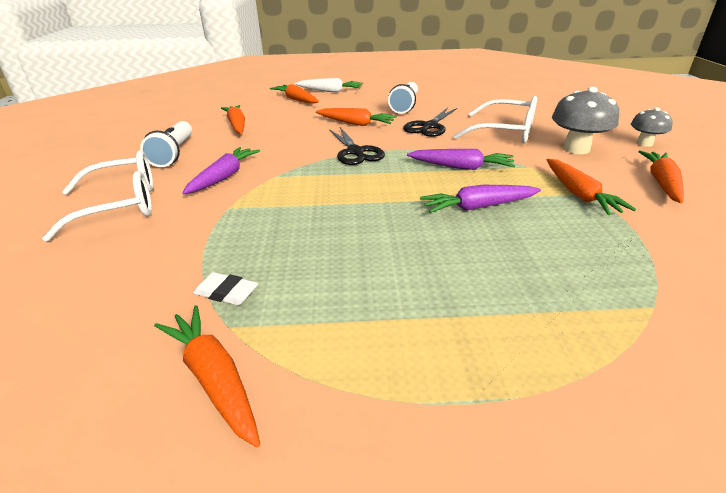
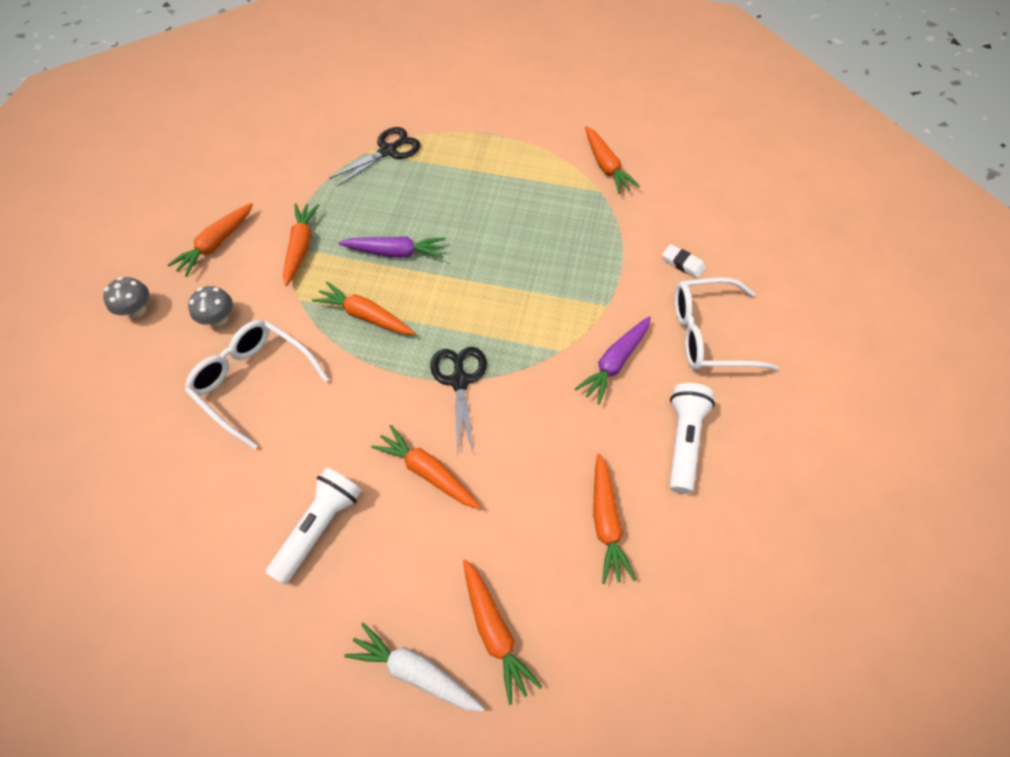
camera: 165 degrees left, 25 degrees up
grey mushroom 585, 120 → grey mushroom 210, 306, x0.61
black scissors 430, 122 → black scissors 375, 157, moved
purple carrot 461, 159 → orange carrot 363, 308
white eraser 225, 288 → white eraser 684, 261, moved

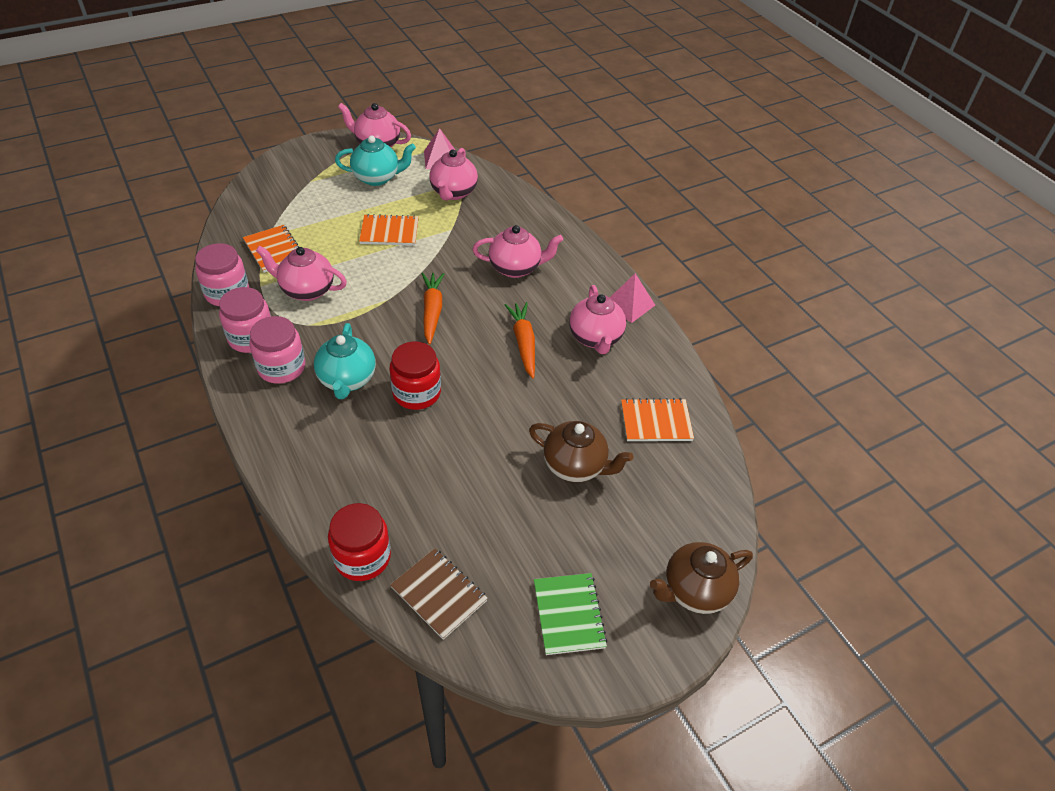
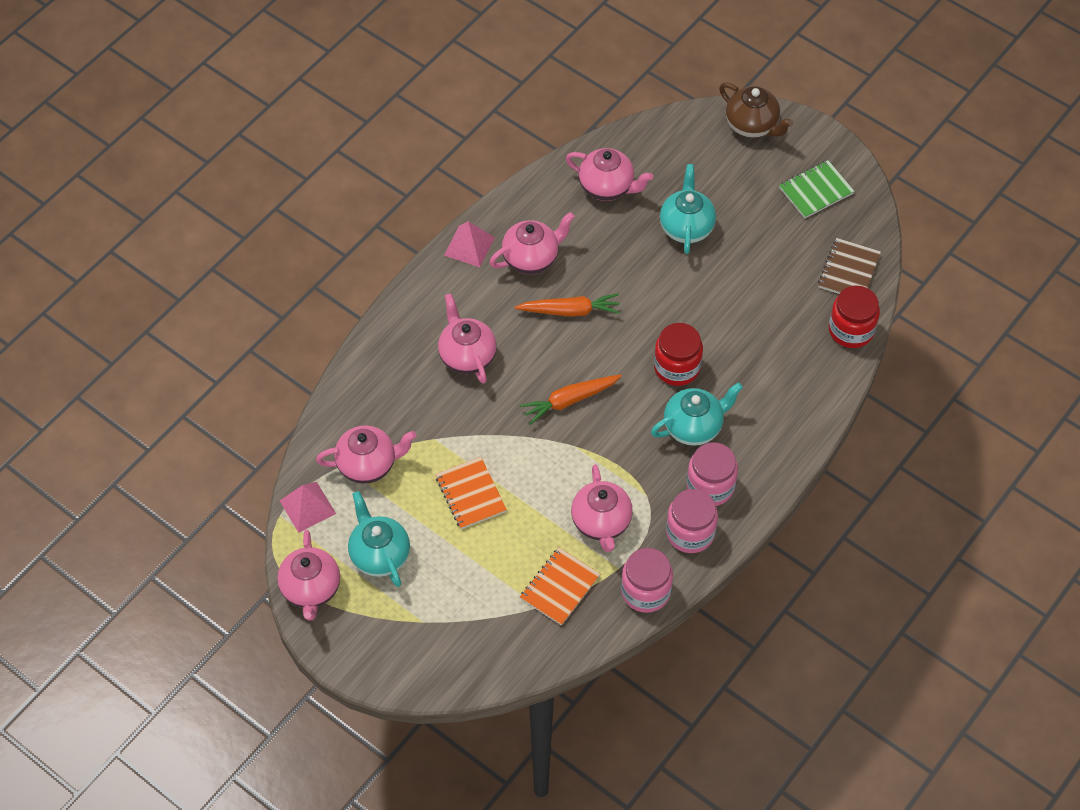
camera: 110 degrees left, 10 degrees up
orange carrot 520, 340 → orange carrot 567, 305, 150 degrees counterclockwise
orange notebook 657, 419 → pink teapot 609, 174
brown teapot 581, 451 → turquoise teapot 688, 209

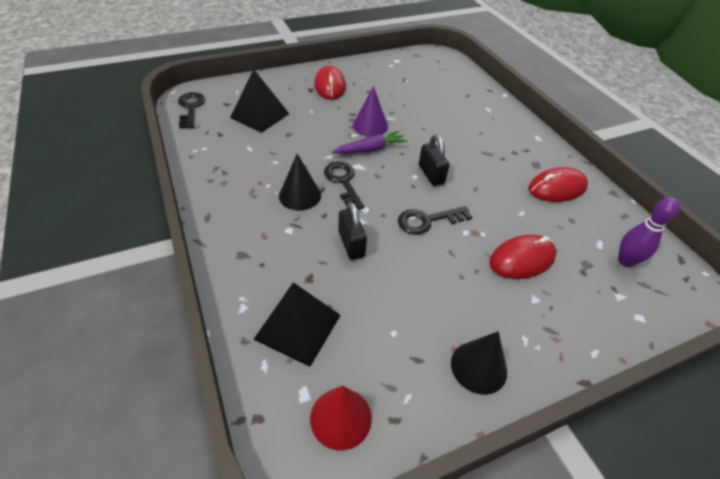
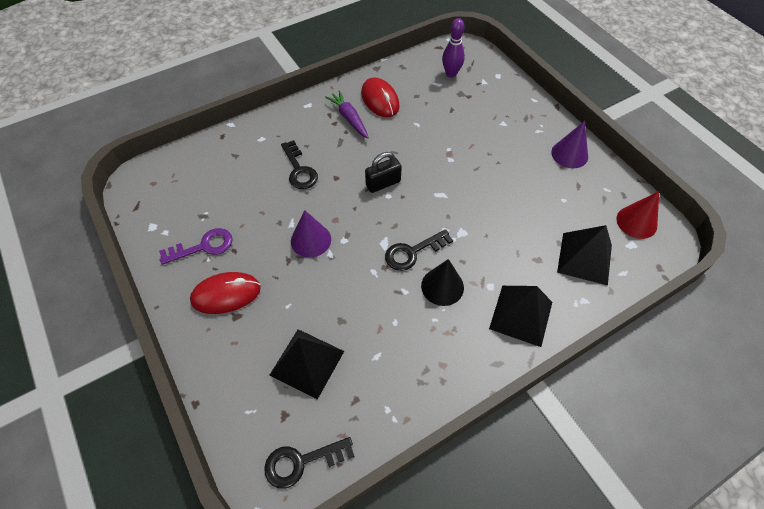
camera: 95 degrees left, 10 degrees up
purple carrot 369, 142 → purple carrot 347, 114, moved
black padlock 352, 231 → -
black key 435, 220 → black key 299, 164, moved
red mouse 523, 257 → -
black cone 479, 363 → purple cone 569, 144
- → purple key 196, 246
- → black pyramid 520, 316

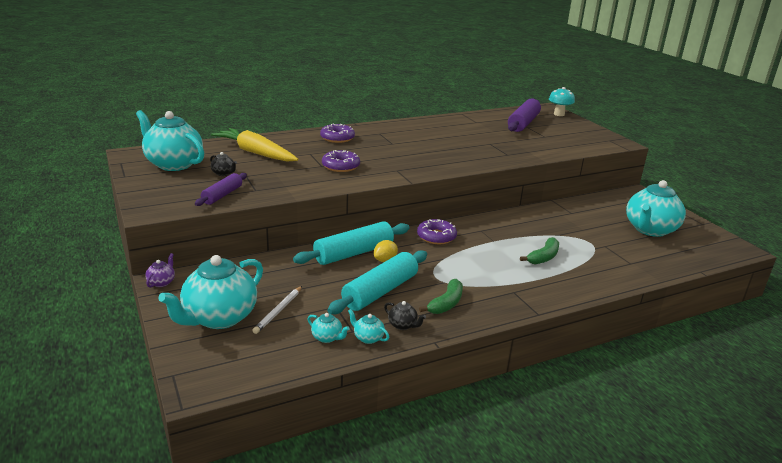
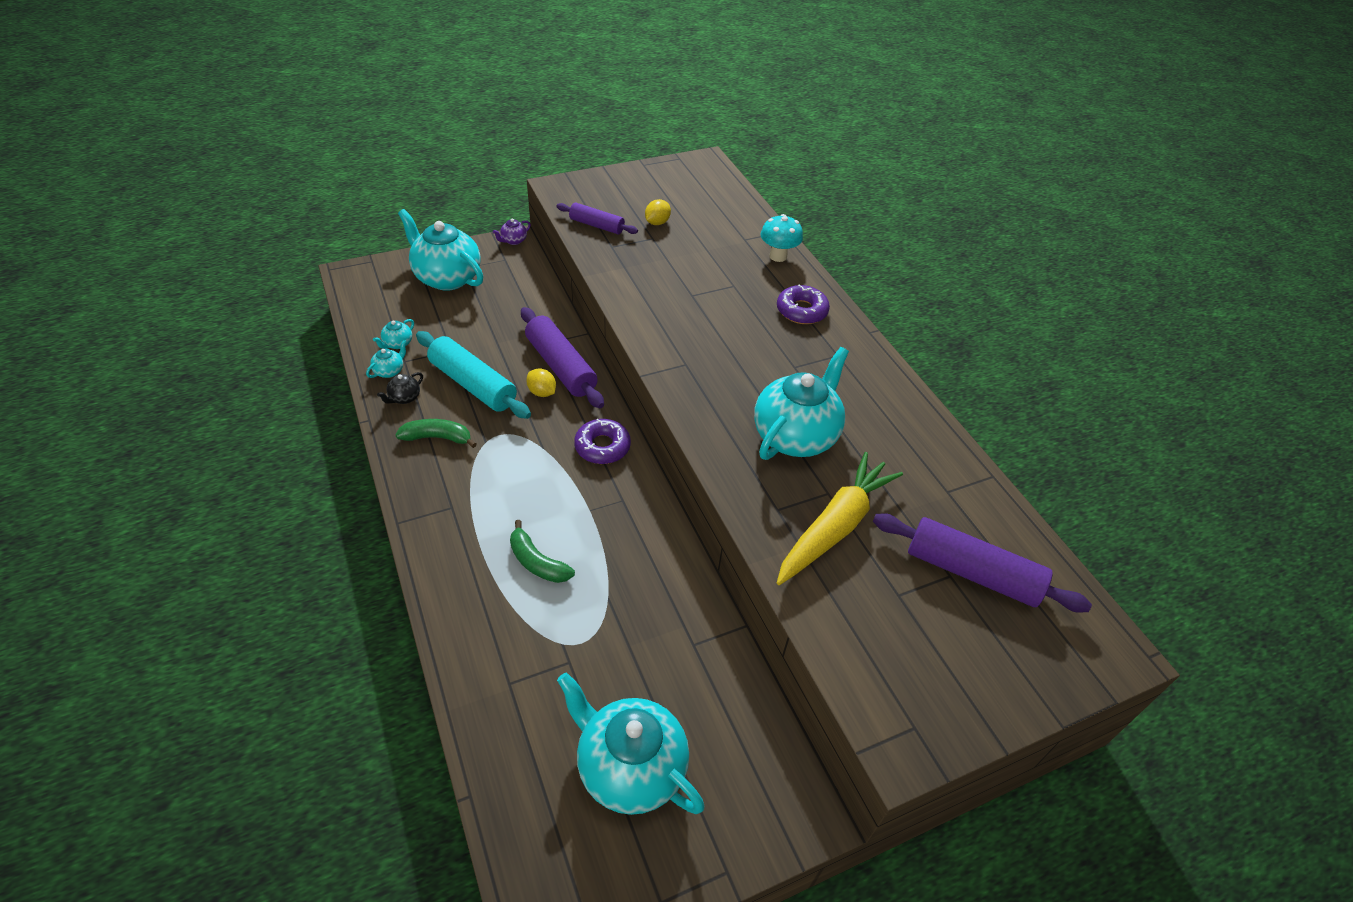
camera: 90 degrees right, 20 degrees up
turquoise mushroom 562, 101 → turquoise mushroom 782, 238, moved
turquoise teapot 170, 140 → turquoise teapot 801, 403, moved
yellow carrot 254, 145 → yellow carrot 840, 518, moved
purple donut 341, 161 → -
black teapot 223, 164 → yellow lemon 658, 212
turquoise rolling pin 351, 243 → purple rolling pin 562, 357
purple teapot 160, 270 → purple teapot 512, 231, 120 degrees clockwise
green banana 441, 296 → green banana 436, 433, 150 degrees clockwise
white pencil 277, 310 → -

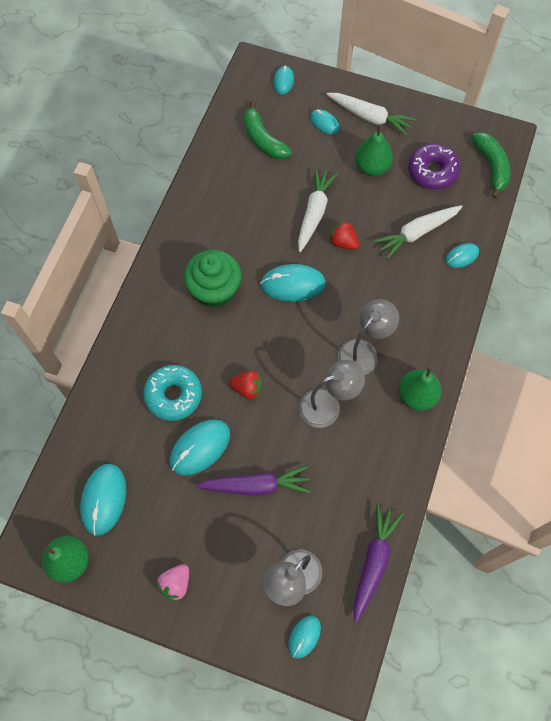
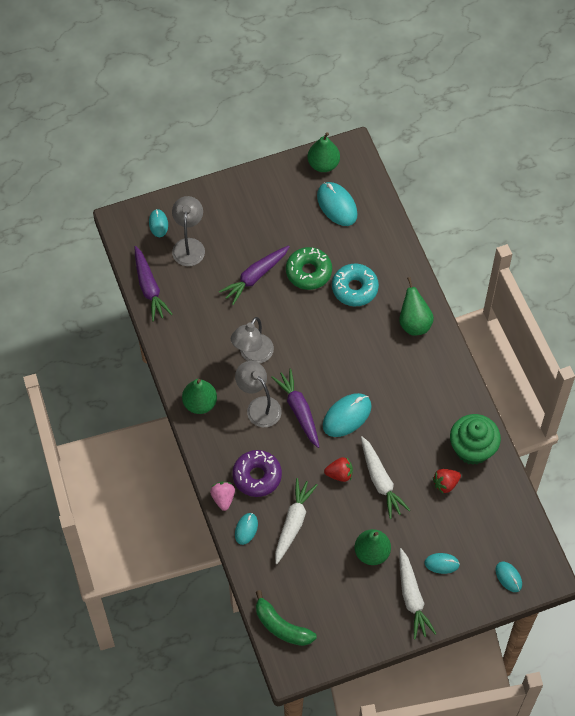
camera: 140 degrees right, 5 degrees down
white carrot 371, 114 → white carrot 418, 594, 90 degrees counterclockwise
green banana 268, 130 → -
purple donut 434, 167 → purple donut 257, 473, moved
green cupcake 213, 279 → green cupcake 475, 439, moved
grey lamp 368, 337 → grey lamp 258, 394, 135 degrees clockwise
red strawberry 245, 384 → red strawberry 447, 481, moved
turquoise mouse 200, 447 → green donut 309, 268
pink strawberry 173, 583 → pink strawberry 222, 496, moved
- → green pear 416, 306
- → purple carrot 295, 408

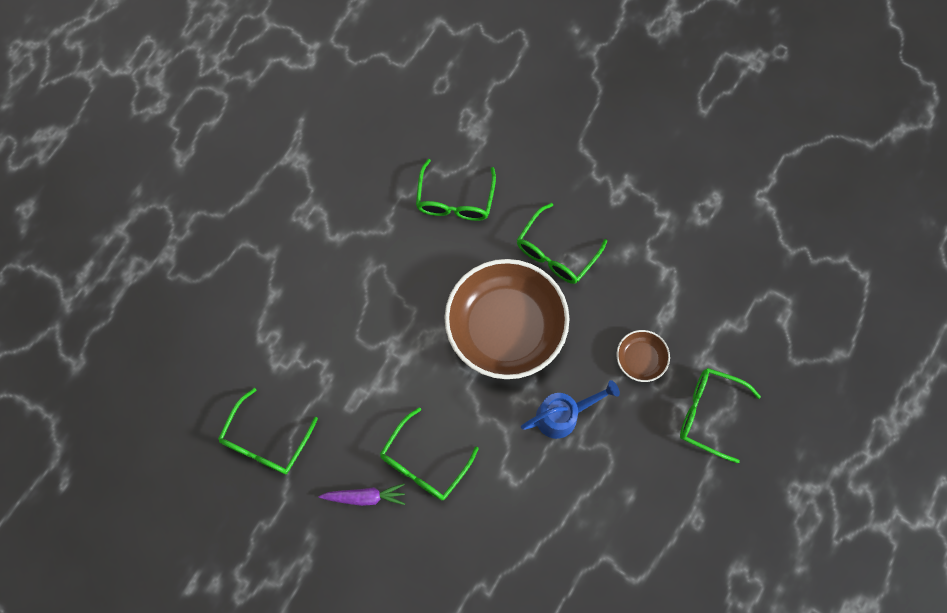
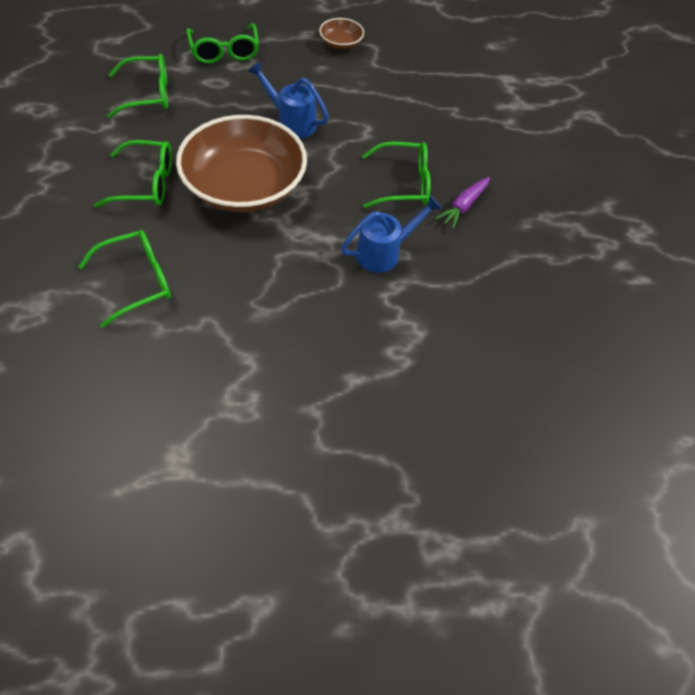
camera: 130 degrees left, 15 degrees down
brown bowl 643, 356 → brown bowl 341, 33, moved
green glasses 268, 431 → green glasses 137, 86, moved
purple carrot 362, 494 → purple carrot 463, 203, 105 degrees counterclockwise
- → blue watering can 391, 234

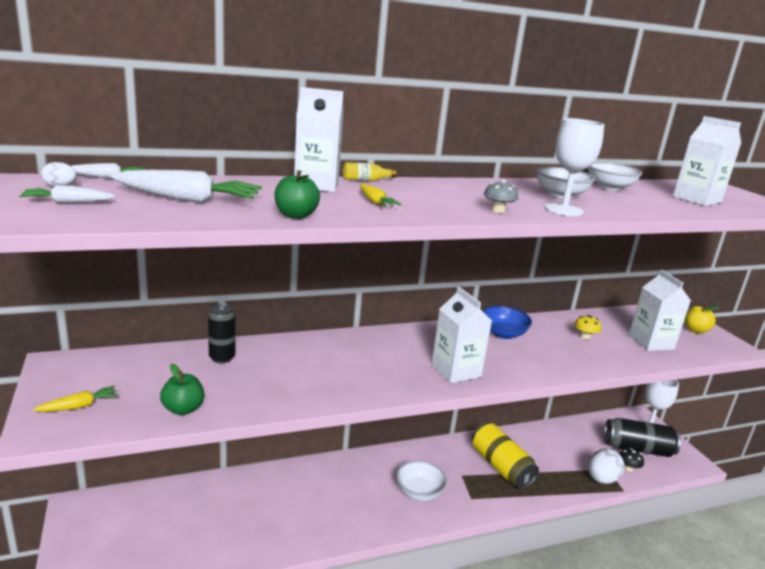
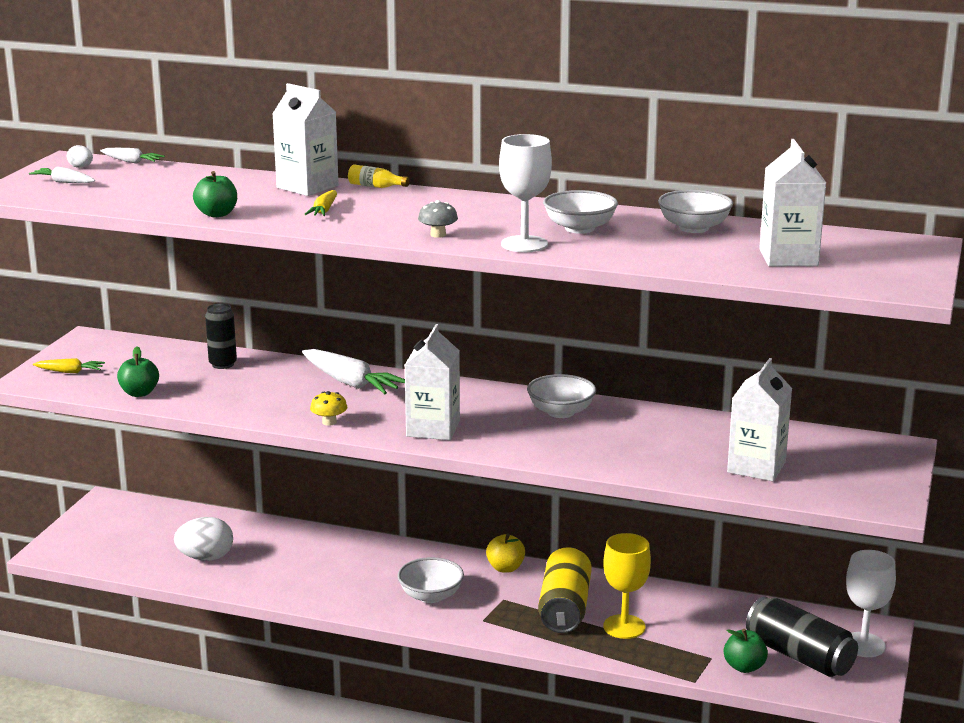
camera: 40 degrees right, 0 degrees up
white carrot 186, 186 → white carrot 353, 371, moved
yellow apple 702, 319 → yellow apple 505, 553, moved
blue bowl 507, 322 → white bowl 561, 396
yellow mushroom 587, 327 → yellow mushroom 329, 408, moved
white egg 606, 466 → white egg 203, 539, moved
black mushroom 632, 460 → green apple 746, 651
- → yellow goblet 627, 586

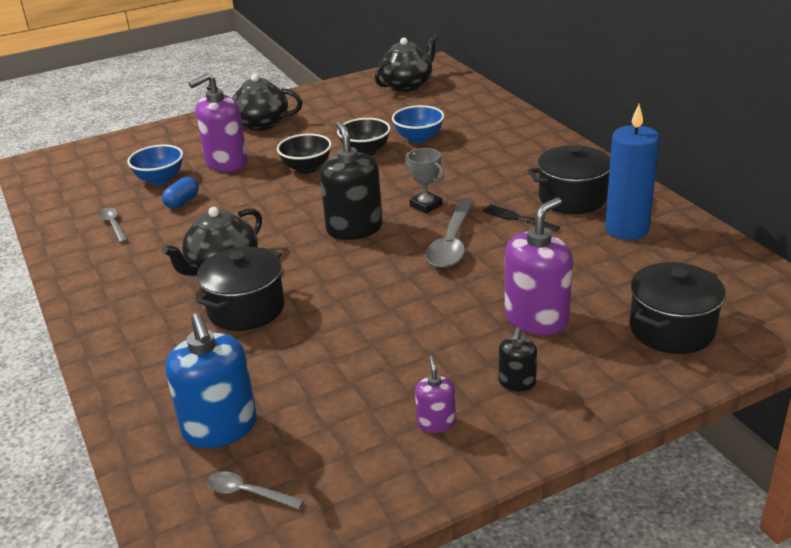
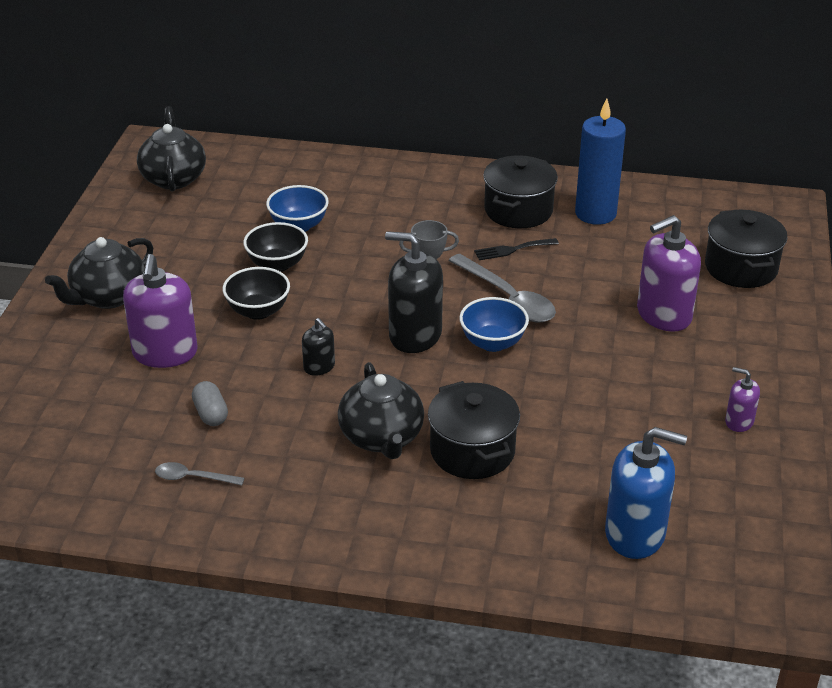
camera: 55 degrees left, 5 degrees up
blue bowl 155, 165 → blue bowl 494, 324, moved
blue capsule 180, 192 → grey capsule 210, 403
purple soap dispenser 538, 266 → purple soap dispenser 669, 273, 105 degrees counterclockwise
black soap dispenser 518, 359 → black soap dispenser 318, 347, moved
grey spoon 255, 490 → -

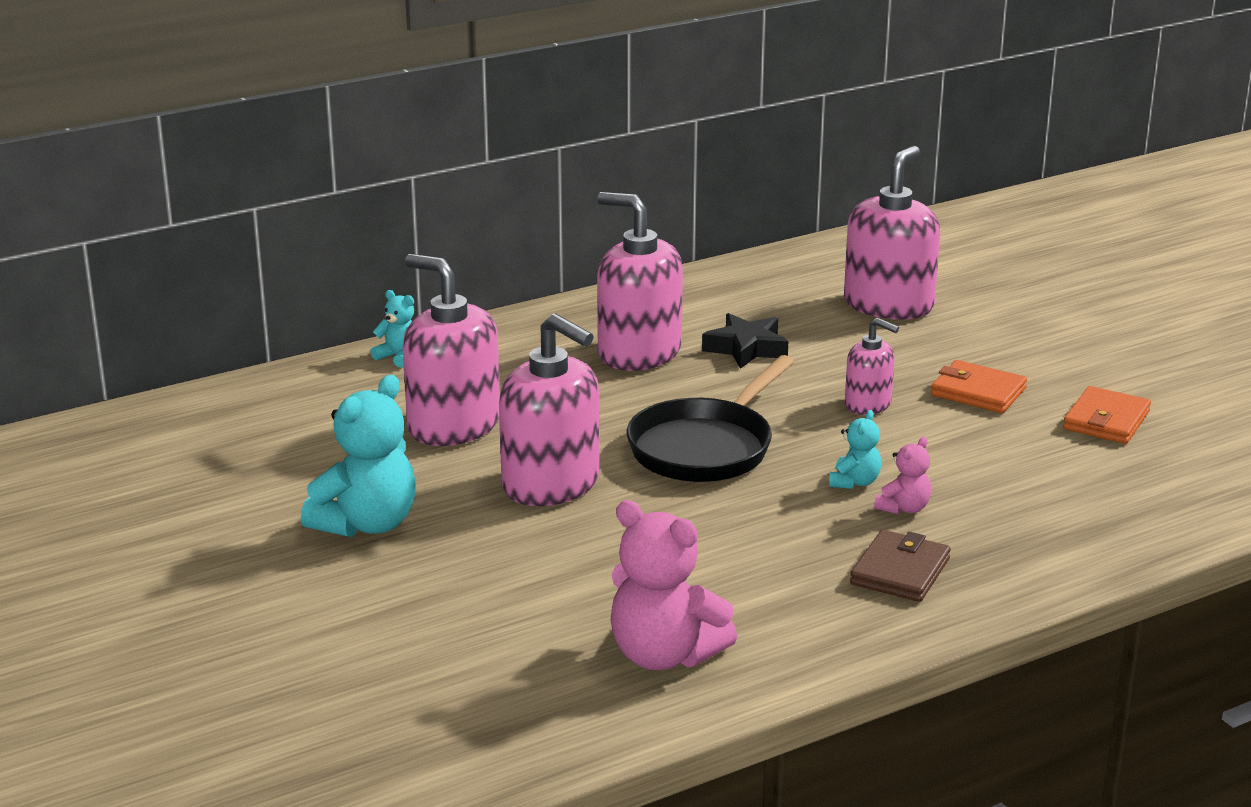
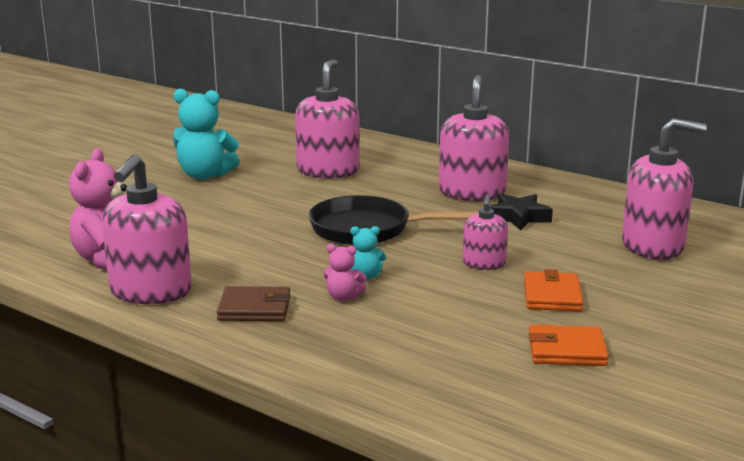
camera: 65 degrees right, 5 degrees down
turquoise teddy bear 392, 329 → -
pink soap dispenser 549, 409 → pink soap dispenser 147, 229, moved

